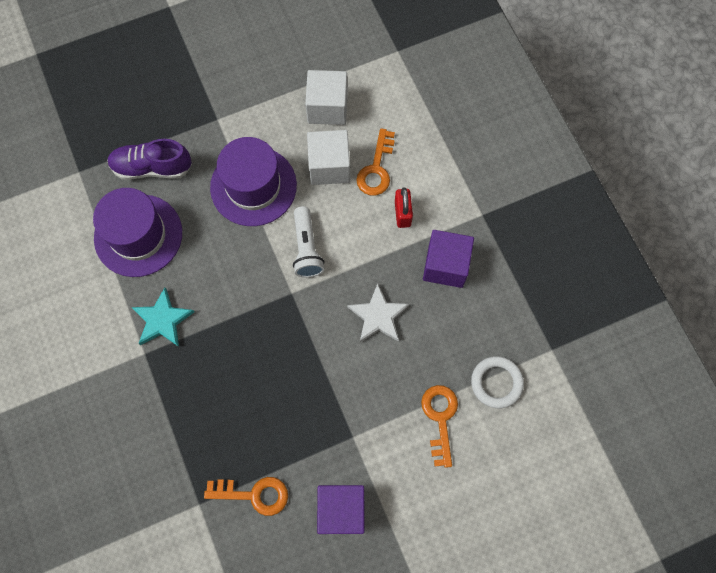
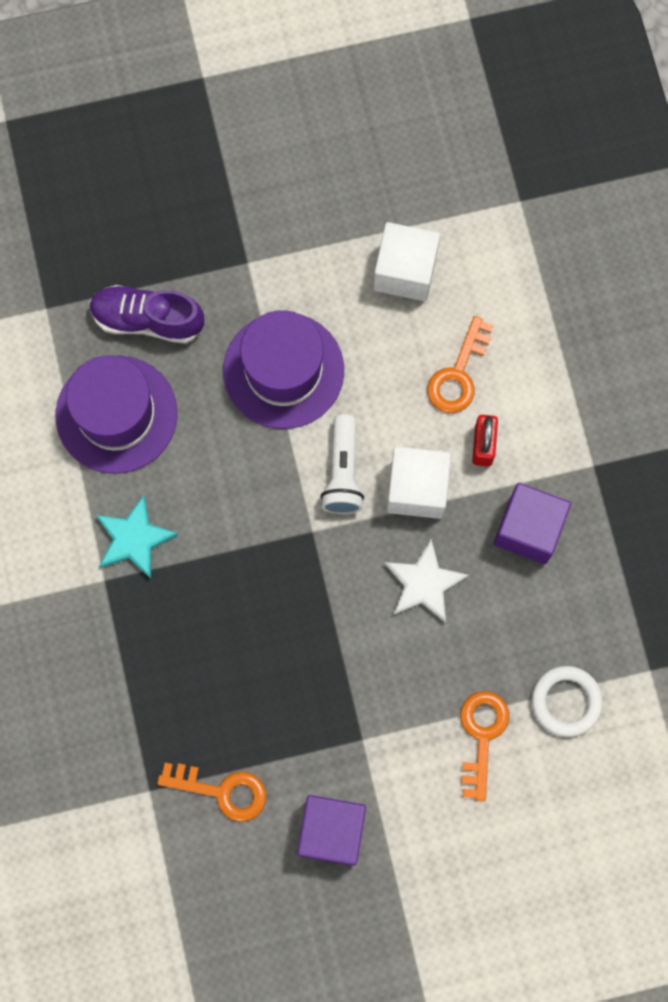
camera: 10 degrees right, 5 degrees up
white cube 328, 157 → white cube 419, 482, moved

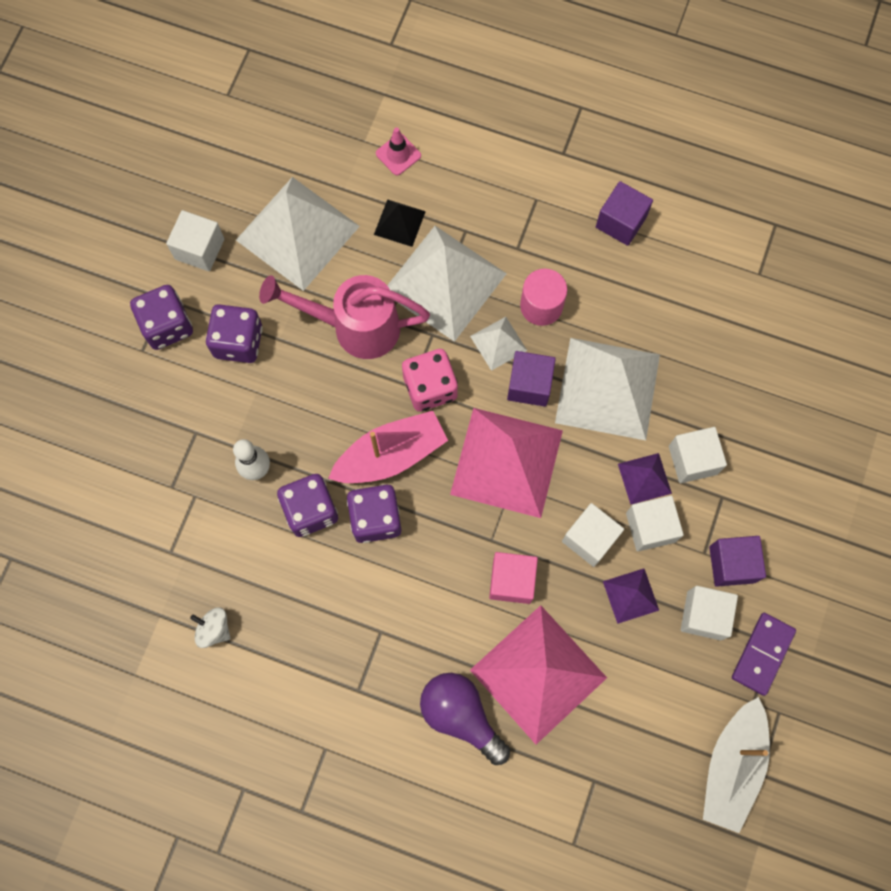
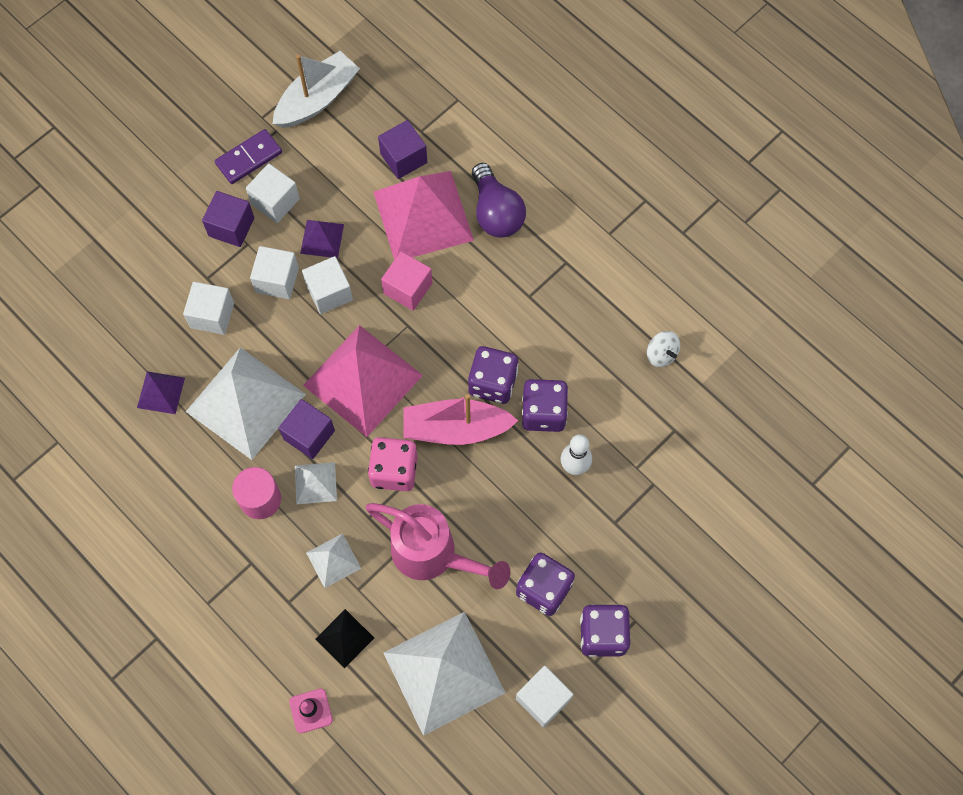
camera: 155 degrees left, 5 degrees down
purple cube 624, 213 → purple cube 402, 149, moved
white pyramid 447, 284 → white pyramid 333, 560, x0.46
purple pyramid 645, 479 → purple pyramid 161, 392, moved

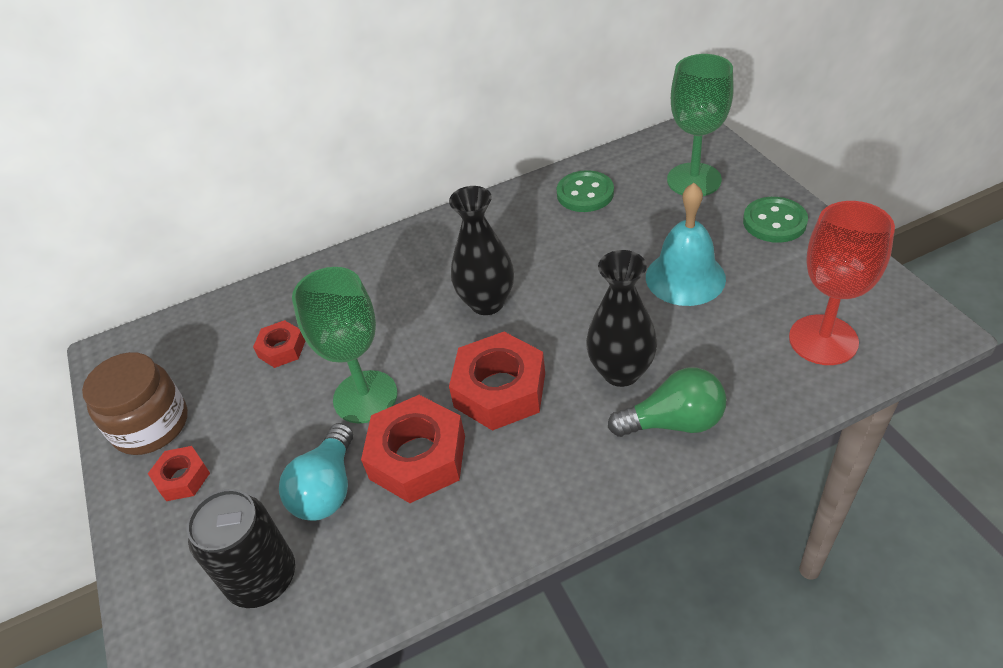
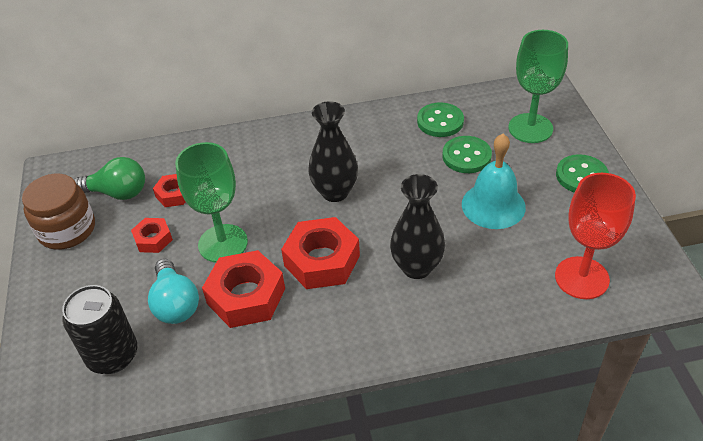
camera: 10 degrees right, 0 degrees up
green light bulb 667, 402 → green light bulb 109, 178, moved
turquoise light bulb 316, 472 → turquoise light bulb 173, 291, 45 degrees counterclockwise
red nut 179, 473 → red nut 152, 235, moved
- → green button 467, 154

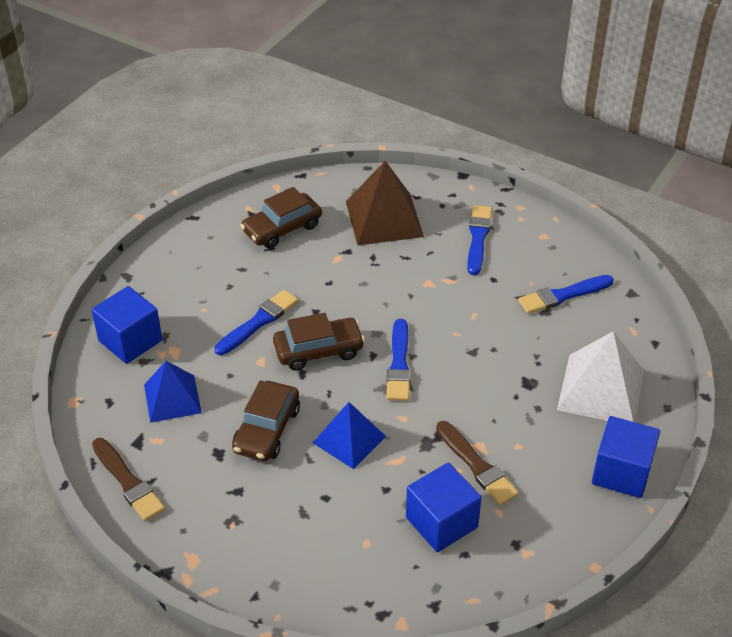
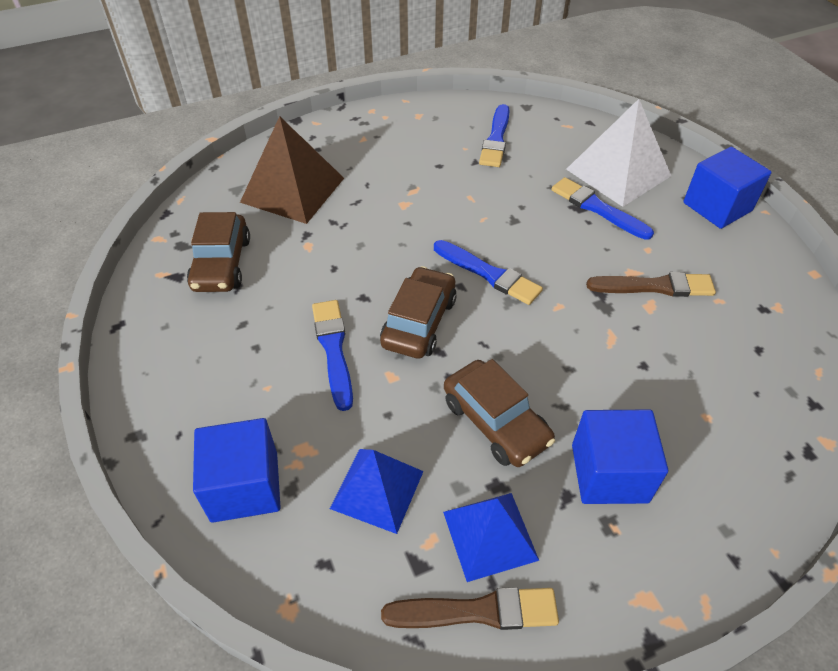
camera: 55 degrees left, 5 degrees up
blue brush 479, 240 → blue brush 603, 208, moved
blue pyramid 349, 435 → blue pyramid 491, 537, moved
blue cube 444, 507 → blue cube 620, 457, moved

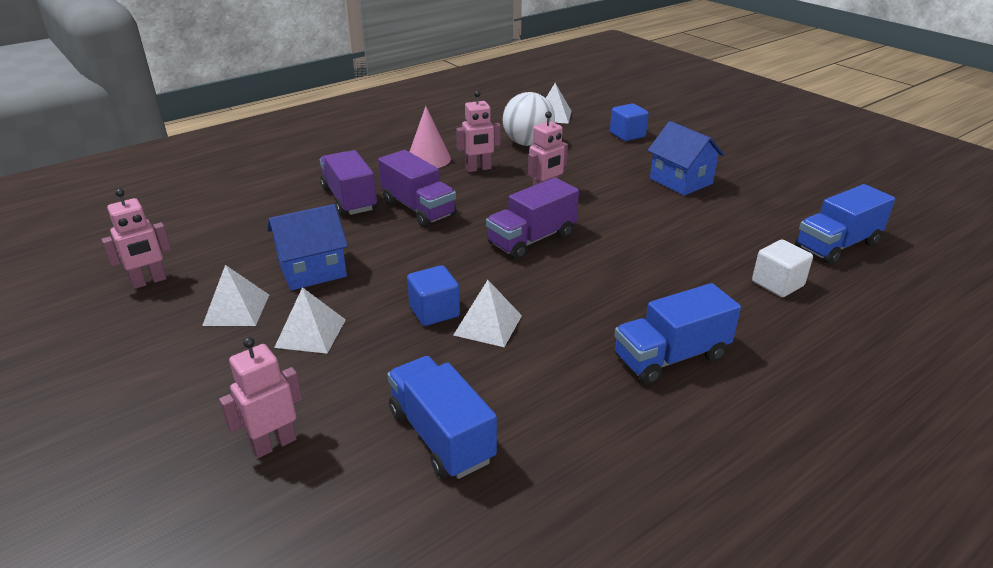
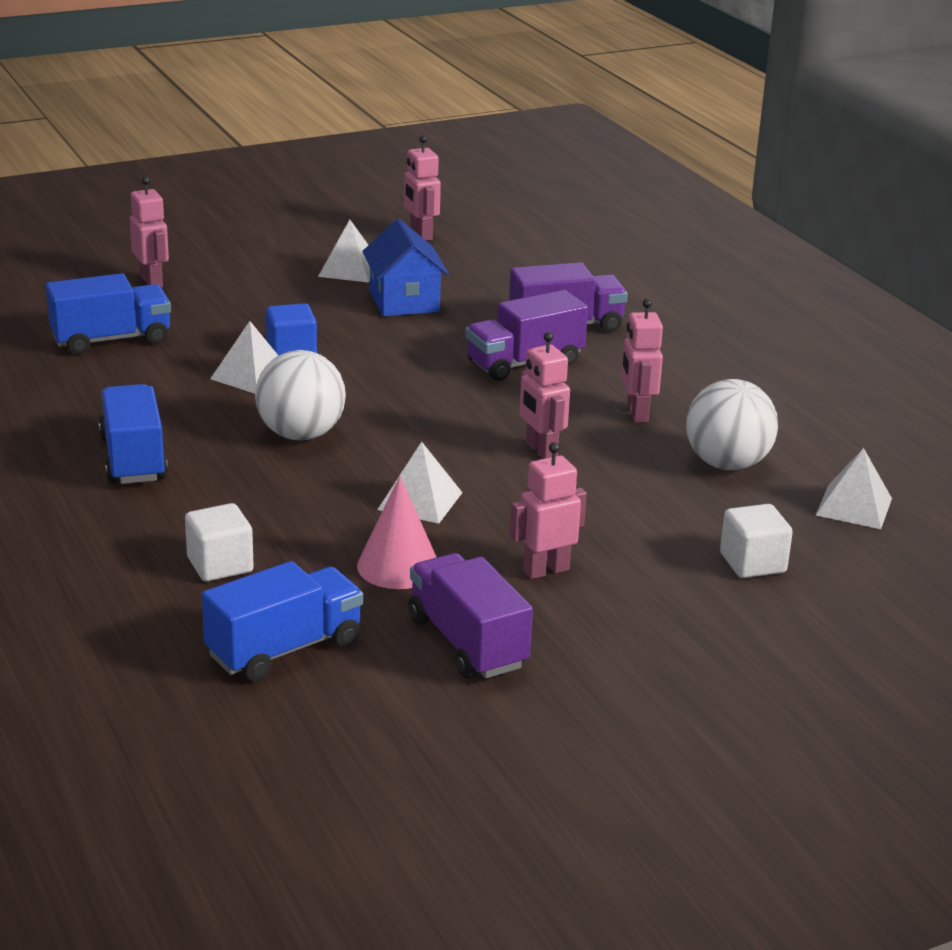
camera: 100 degrees right, 5 degrees down
blue cube 629, 122 → white cube 756, 541
pink cone 430, 137 → pink cone 397, 532, moved
blue house 685, 158 → pink robot 548, 510
purple truck 532, 219 → purple truck 470, 616, moved
blue truck 845, 224 → blue truck 282, 621, 75 degrees clockwise
white pyramid 310, 320 → white pyramid 420, 483, moved
- → white ball 300, 395

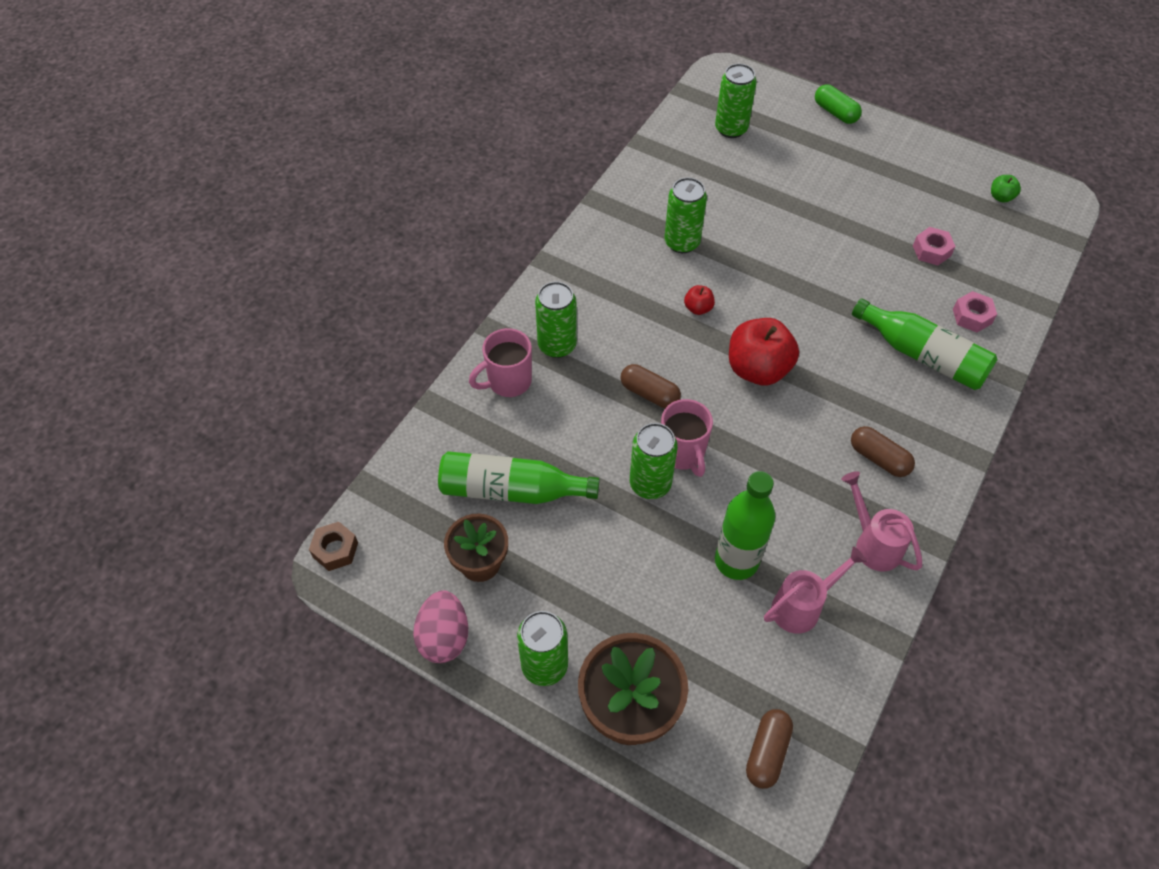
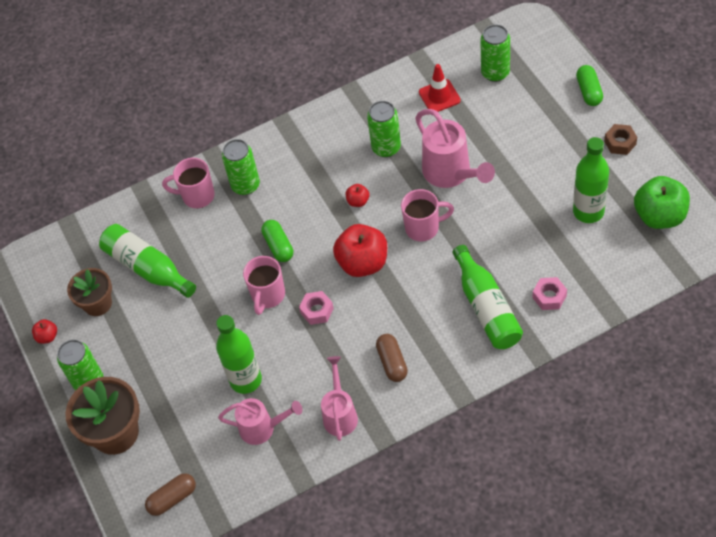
camera: 40 degrees right, 0 degrees up
green apple 1006, 189 → green apple 662, 202, x2.18
pink nut 934, 246 → pink nut 316, 308, moved
brown capsule 651, 386 → green capsule 277, 241
green can 654, 461 → -
brown nut 333, 546 → brown nut 620, 139, moved
pink egg 440, 626 → red apple 44, 331
- → red traffic cone 440, 88
- → pink watering can 455, 148
- → green bottle 591, 180
- → pink mug 427, 215

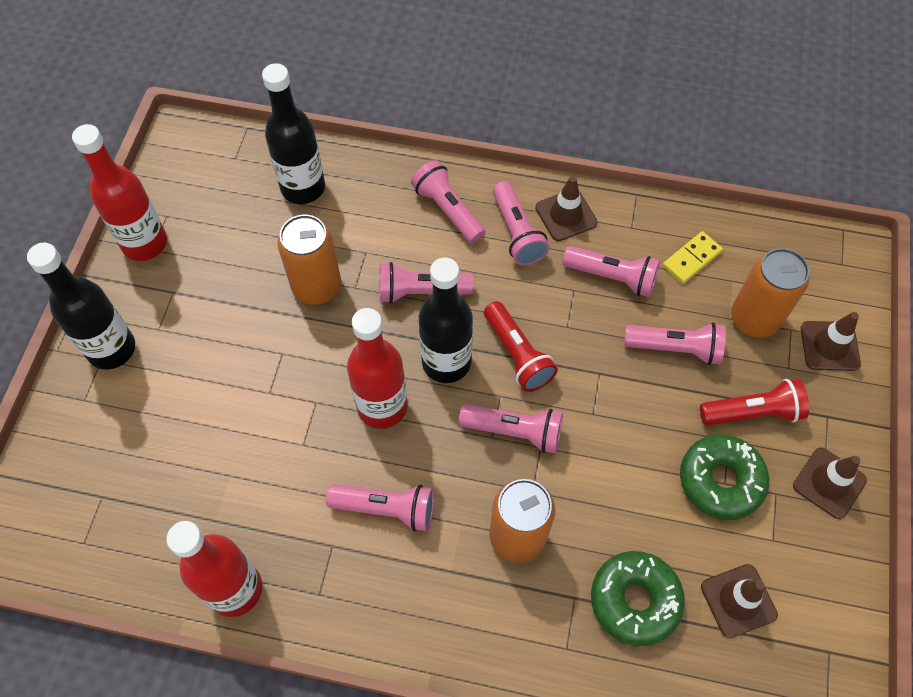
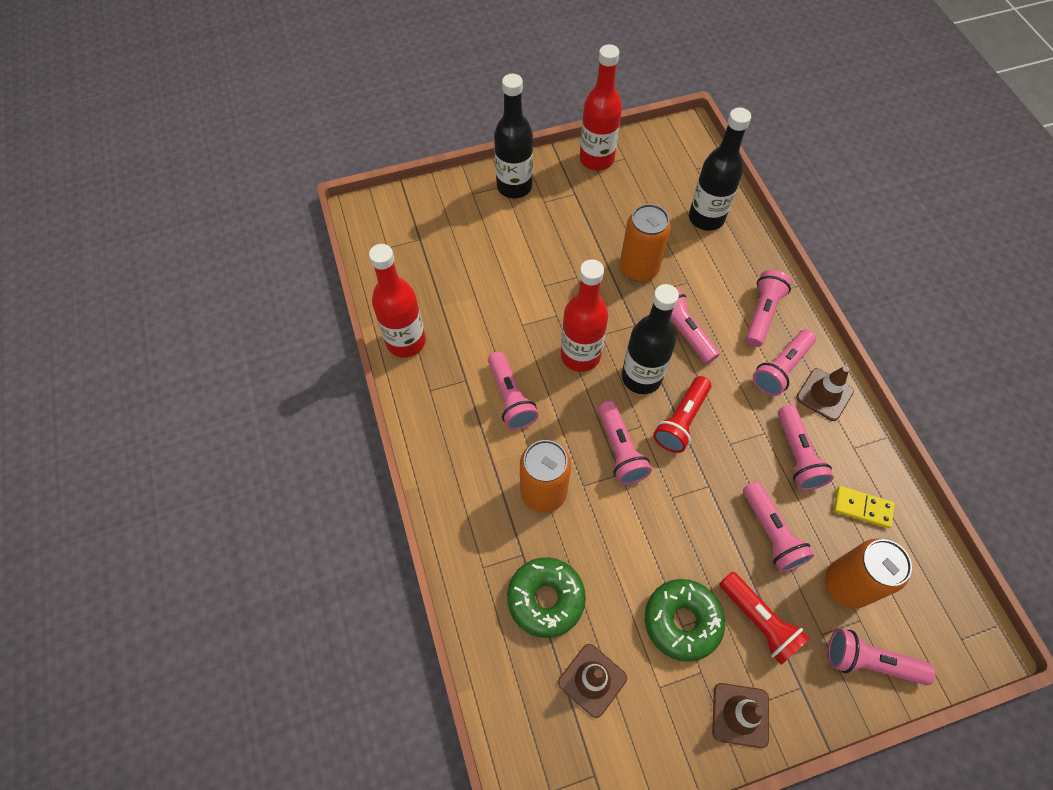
camera: 60 degrees right, 0 degrees up
brown traffic cone 831, 341 → pink flashlight 882, 657

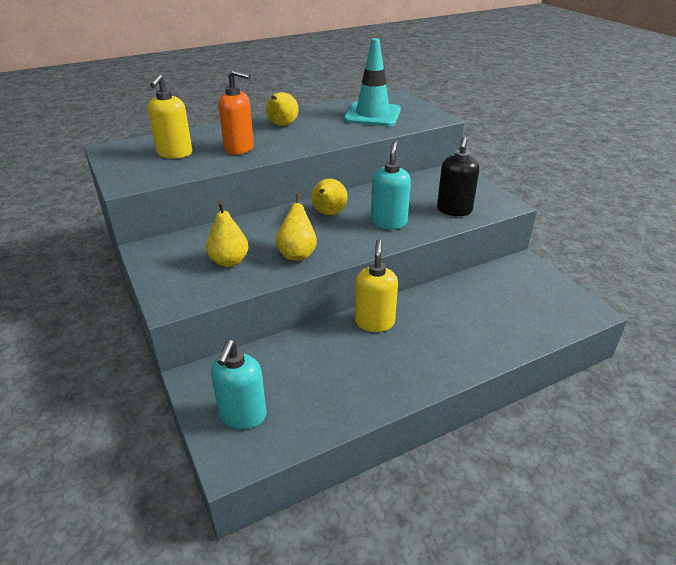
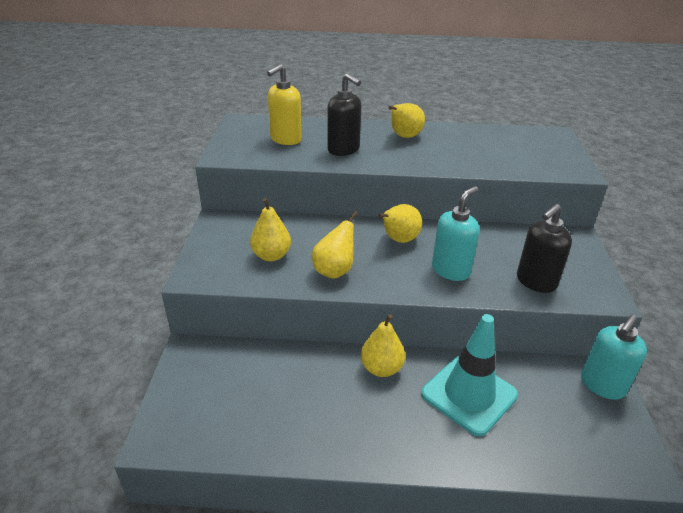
camera: 30 degrees right, 0 degrees up
turquoise traffic cone 372, 82 → turquoise traffic cone 469, 375, moved
orange soap dispenser 236, 112 → black soap dispenser 344, 114
yellow soap dispenser 376, 285 → yellow pear 383, 345
turquoise soap dispenser 239, 384 → turquoise soap dispenser 614, 357, moved

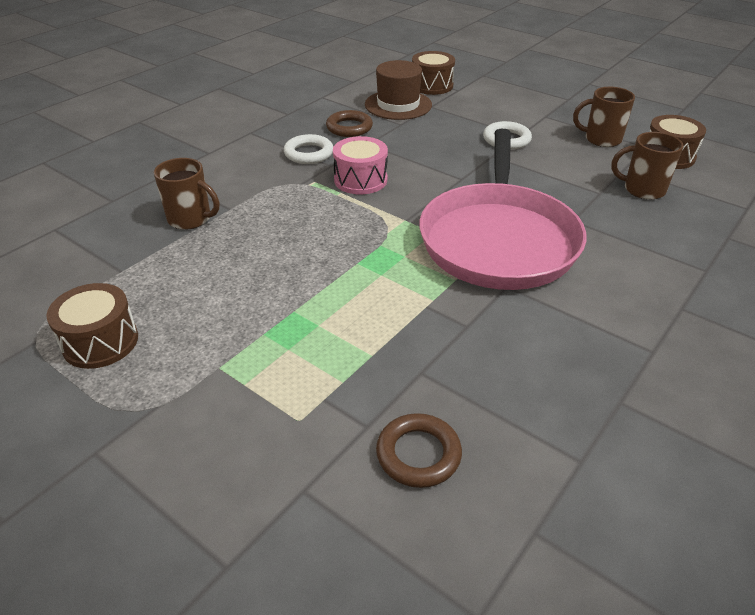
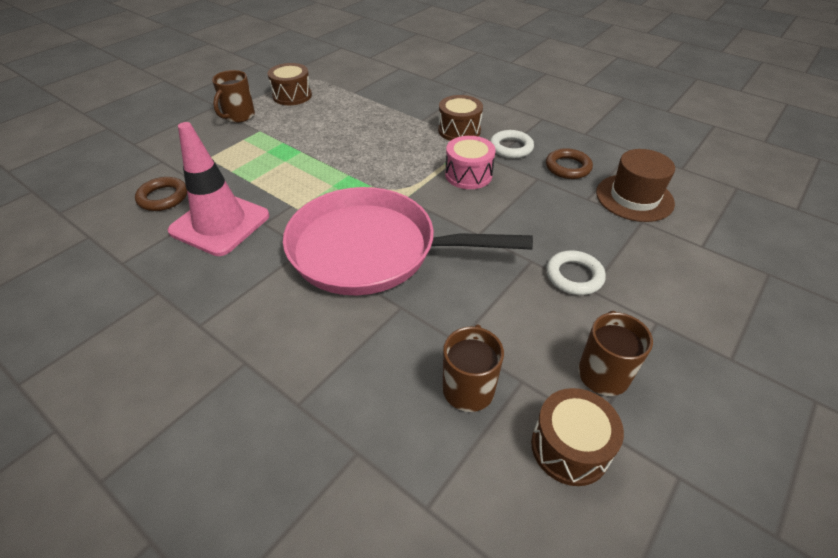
camera: 90 degrees right, 5 degrees up
brown drum 433, 73 → brown drum 460, 118, moved
brown mug 186, 194 → brown mug 233, 96, moved
- → pink traffic cone 218, 189

